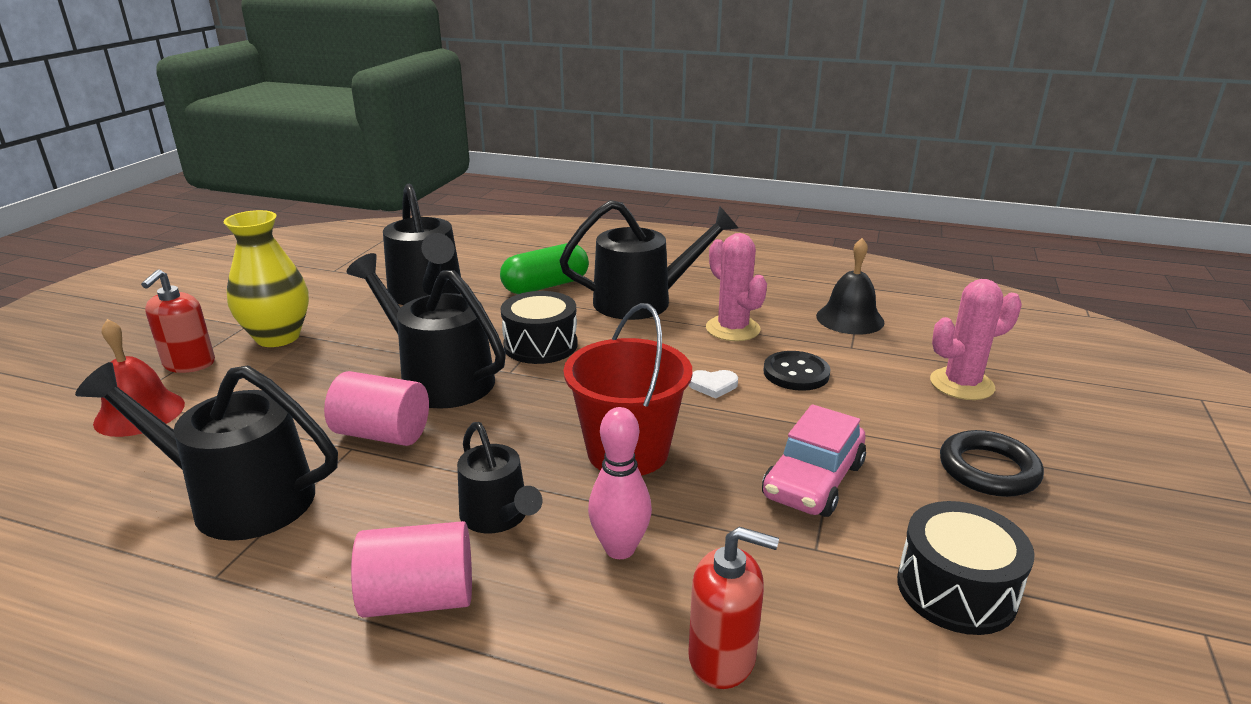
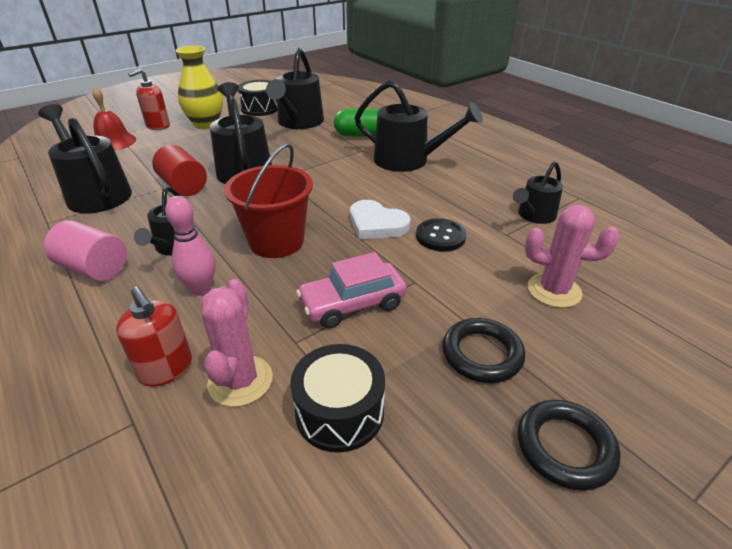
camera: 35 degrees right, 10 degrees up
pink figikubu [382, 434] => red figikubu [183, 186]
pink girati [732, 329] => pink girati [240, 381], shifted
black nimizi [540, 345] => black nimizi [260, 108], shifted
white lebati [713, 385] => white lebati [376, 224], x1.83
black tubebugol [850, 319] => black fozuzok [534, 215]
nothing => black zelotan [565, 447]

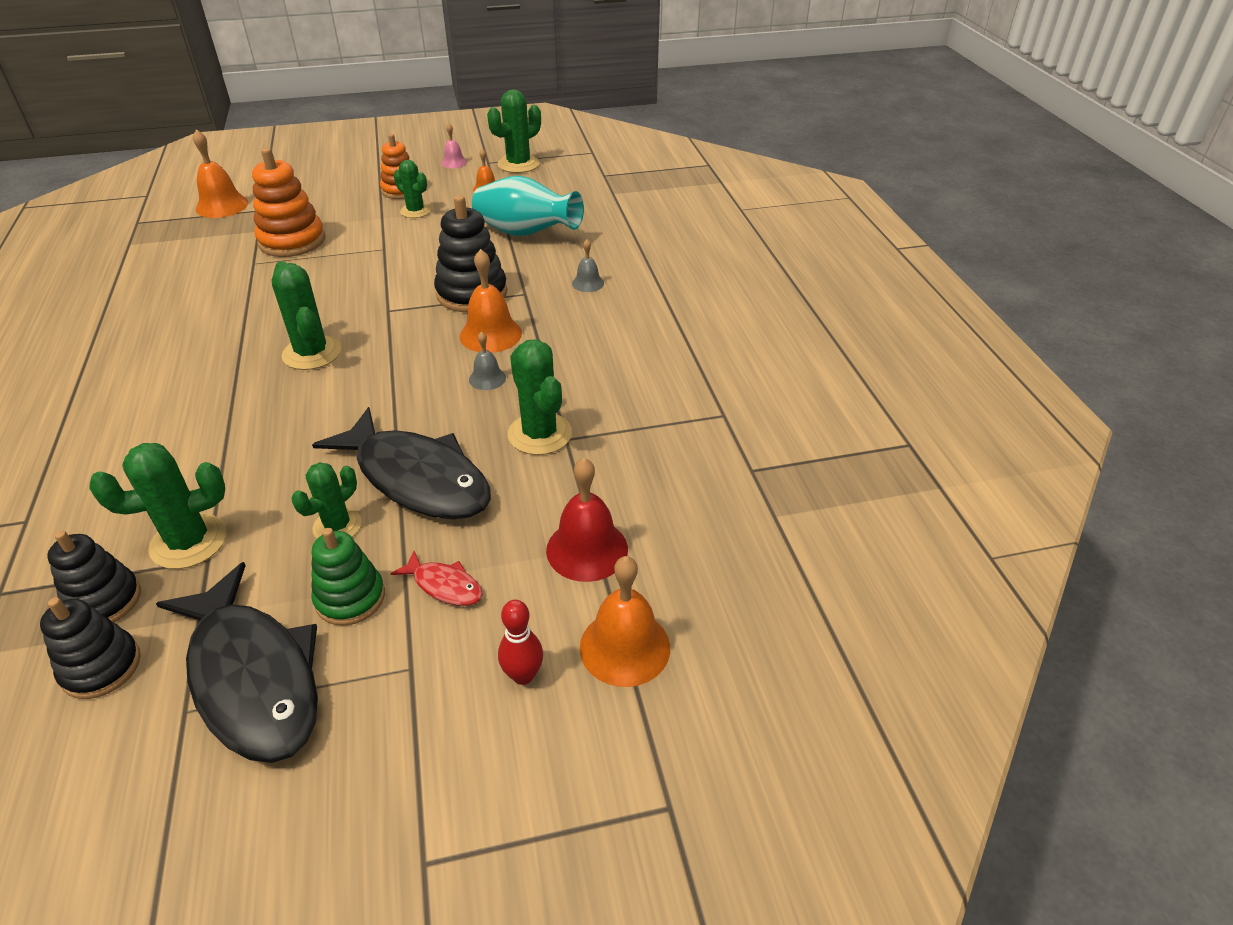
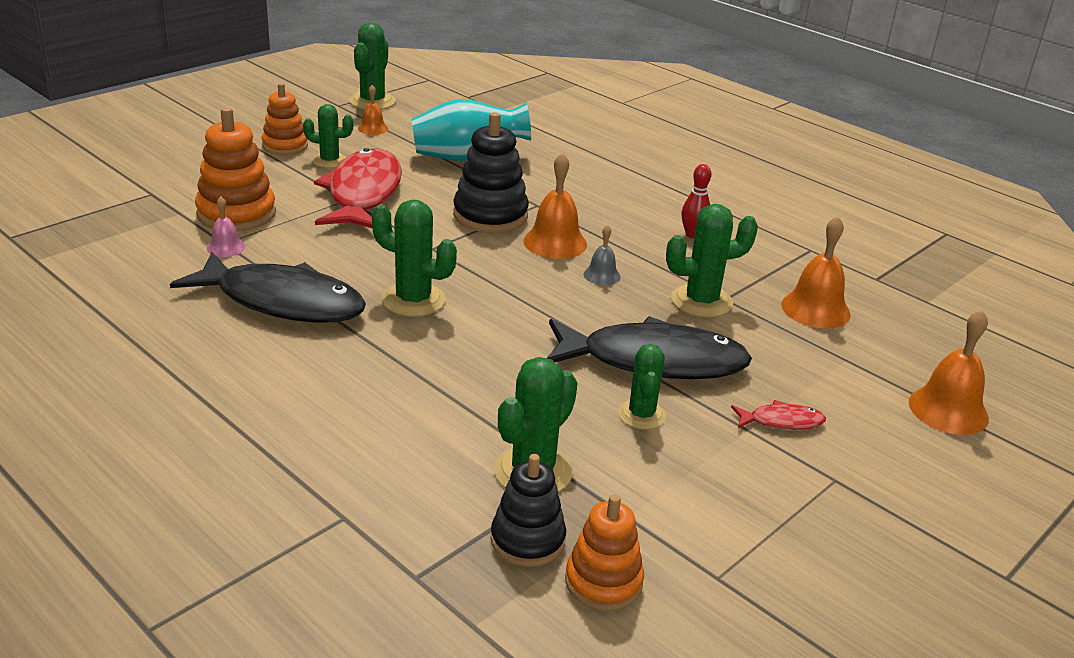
camera: 35 degrees left, 10 degrees down
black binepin [253, 677] => black binepin [282, 302], shifted
pink tubebugol [454, 162] => pink tubebugol [226, 247], shifted
nothing => red binepin [363, 194]
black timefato [101, 667] => orange timefato [603, 582]
green girati [540, 434] => green girati [701, 301], 45 degrees counterclockwise
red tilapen [523, 675] => red tilapen [692, 235], shifted
orange tubebugol [222, 206] => orange tubebugol [815, 309], shifted
green timefato [350, 598] => nothing
red tubebugol [587, 549] => nothing
grey tubebugol [588, 283] => nothing

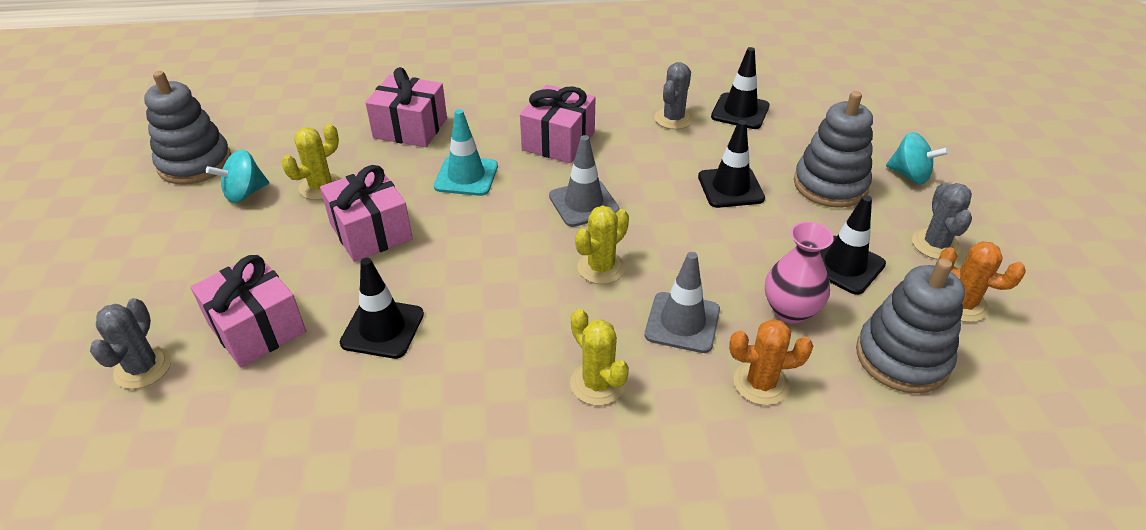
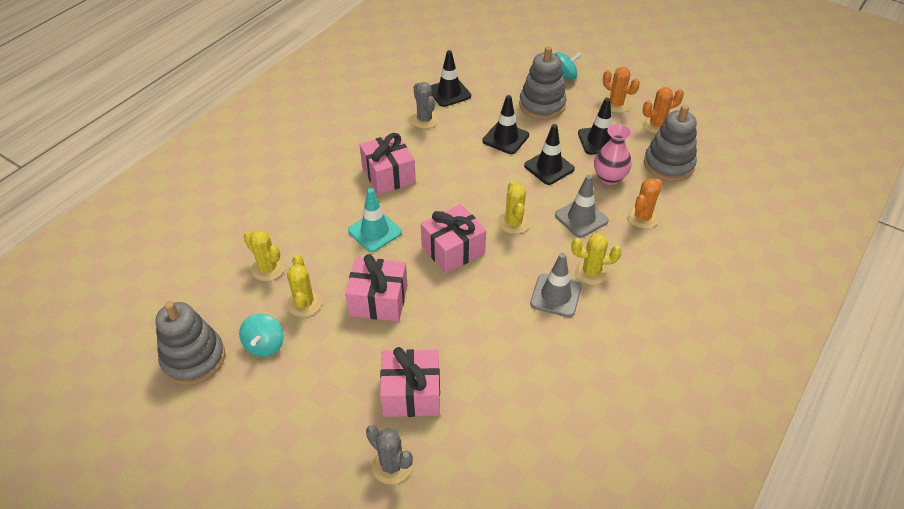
camera: 50 degrees left, 5 degrees up
nothing => yellow girati [268, 268]
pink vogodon [410, 128] => pink vogodon [453, 250], shifted
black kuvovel [382, 328] => black kuvovel [549, 167], shifted
grey kuvovel [583, 203] => grey kuvovel [555, 295], shifted
grey girati [935, 244] => orange girati [616, 104]

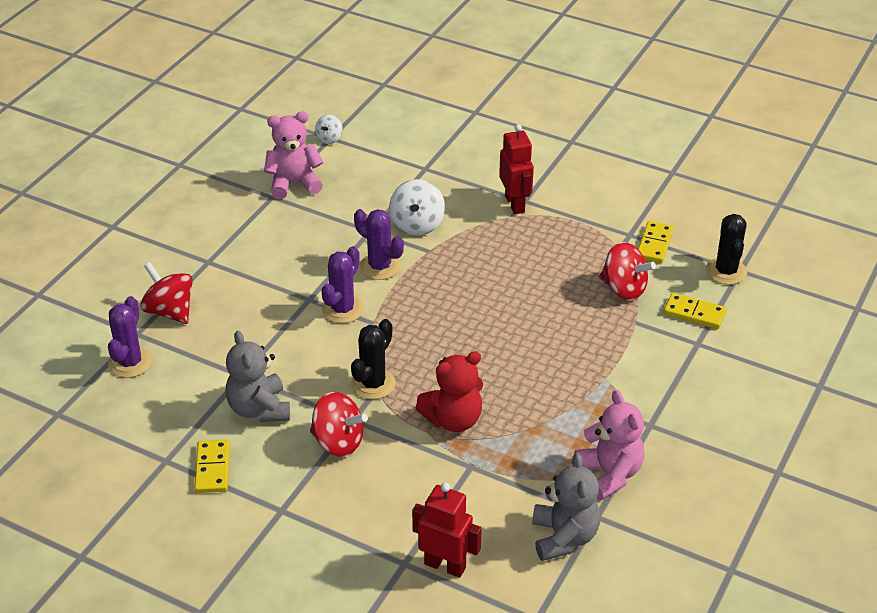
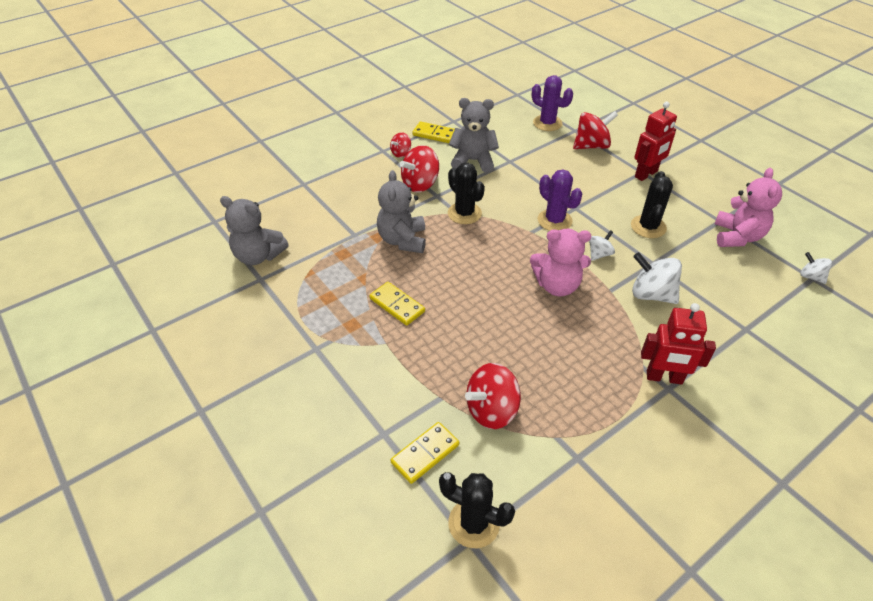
camera: 115 degrees right, 5 degrees up
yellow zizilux [654, 244] => yellow zizilux [397, 305], shifted
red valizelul [453, 420] => grey valizelul [402, 240]
nothing => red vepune [401, 153]
pink valizelul [609, 474] => pink valizelul [557, 285], shifted
purple girati [380, 267] => white vepune [599, 254]
nothing => black girati [648, 227]
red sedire [445, 565] => red sedire [646, 174], shifted

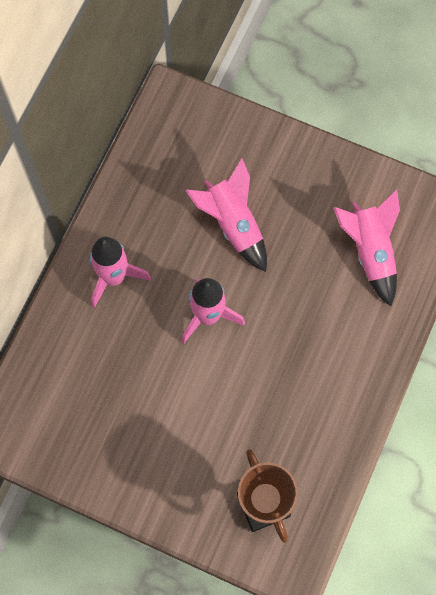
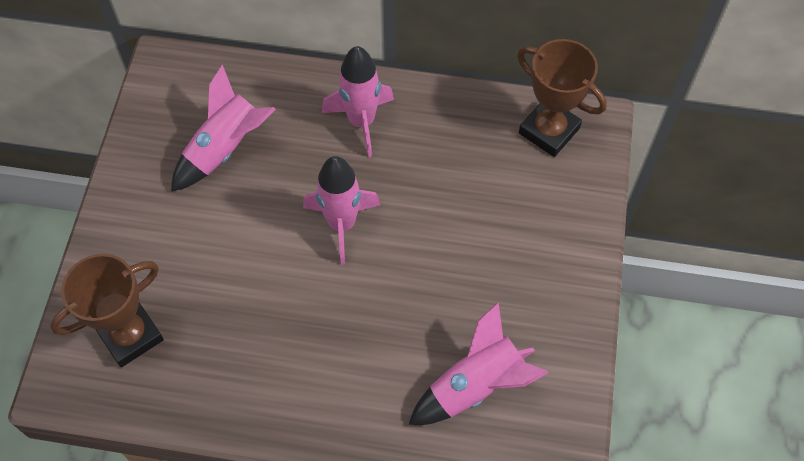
camera: 75 degrees right, 10 degrees down
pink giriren [233, 224] => pink giriren [225, 149], shifted
nothing => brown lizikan [549, 130]

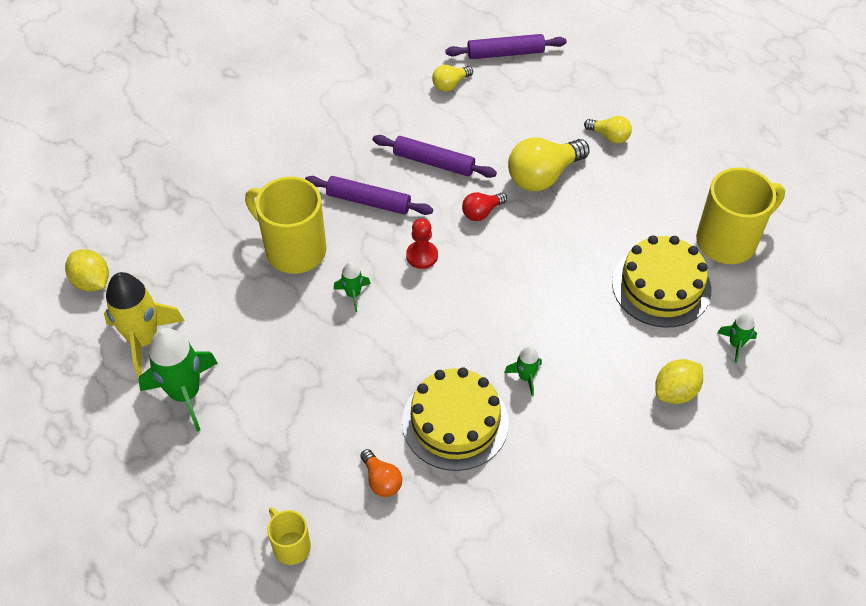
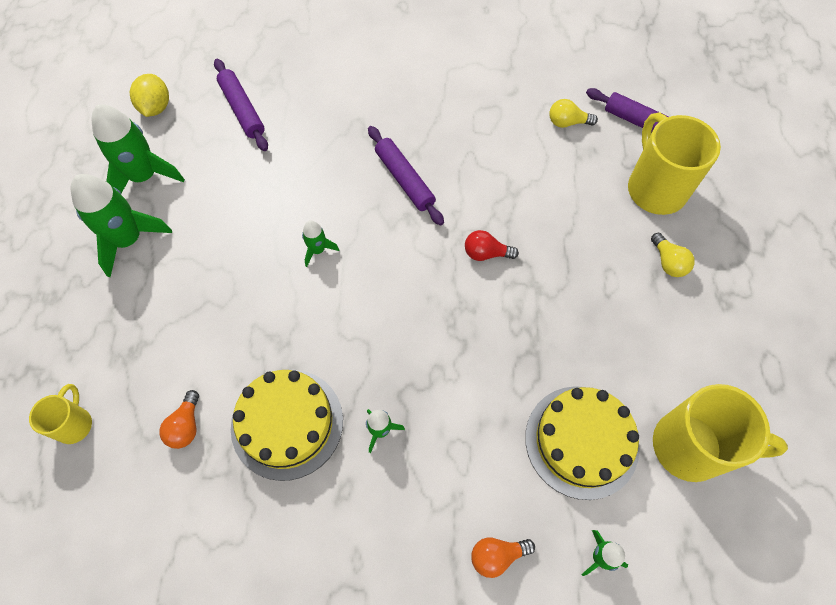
camera: 40 degrees right, 10 degrees up
yellow giriren [143, 339] => green giriren [144, 176]
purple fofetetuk [434, 162] => purple fofetetuk [242, 110], shifted
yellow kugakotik [675, 392] => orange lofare [497, 555]
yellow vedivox [294, 249] => yellow vedivox [655, 188], shifted
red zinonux [422, 256] => nothing
yellow lofare [543, 176] => nothing

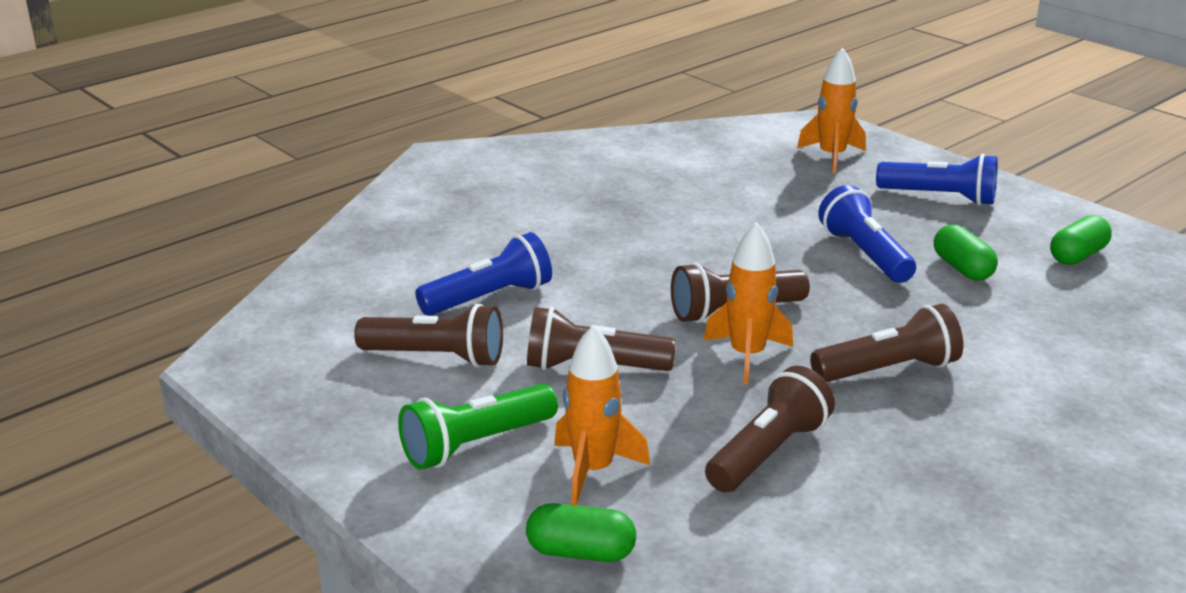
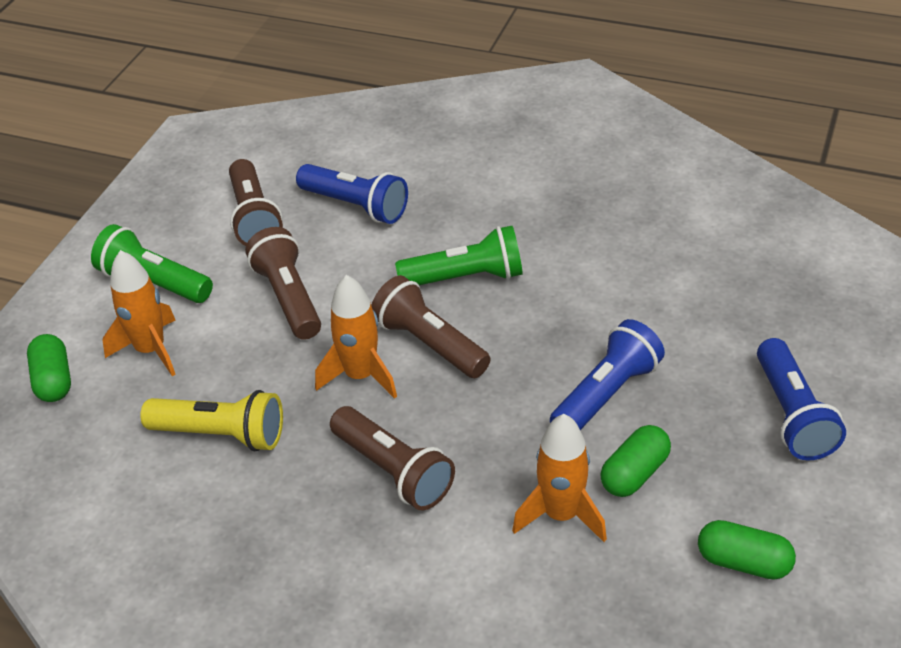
camera: 65 degrees right, 15 degrees up
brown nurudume [768, 453] => yellow nurudume [221, 434]
nothing => green nurudume [465, 277]
orange giriren [832, 157] => orange giriren [561, 515], shifted

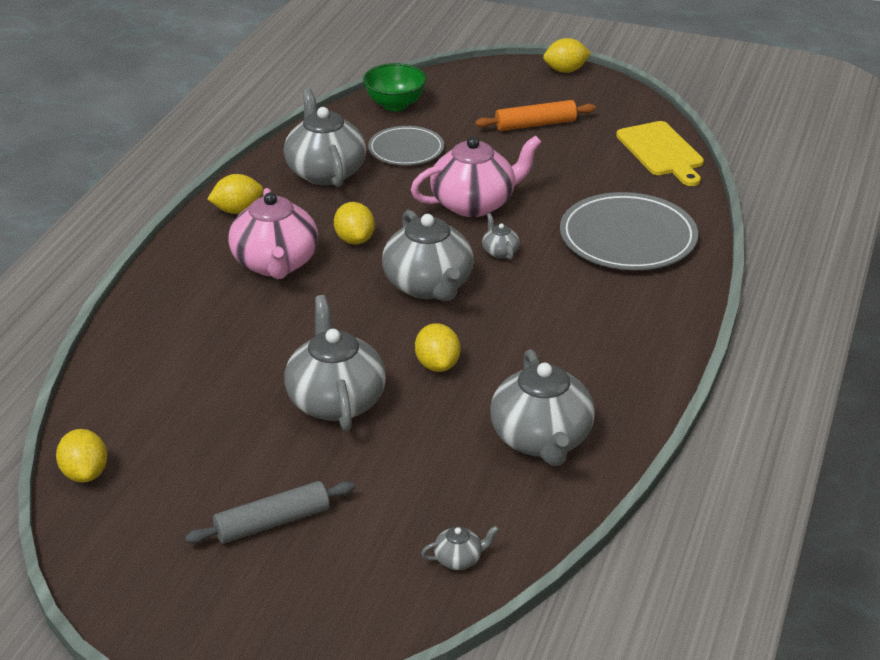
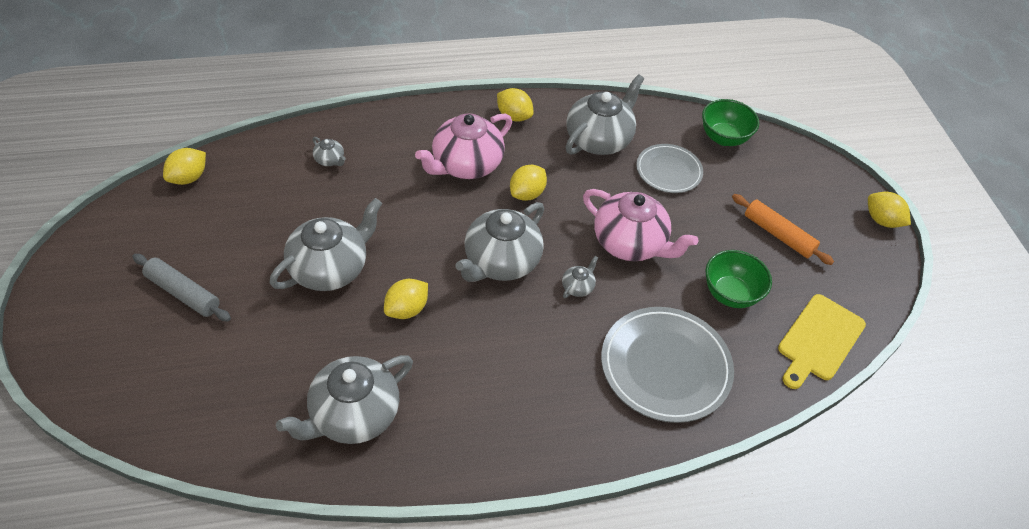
camera: 55 degrees right, 15 degrees up
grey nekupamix [459, 559] => grey nekupamix [330, 160], shifted
nothing => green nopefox [730, 294]

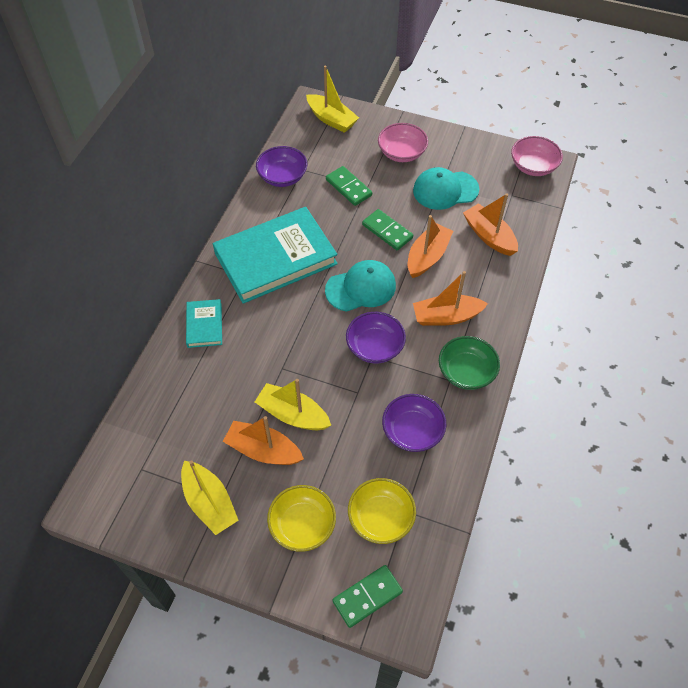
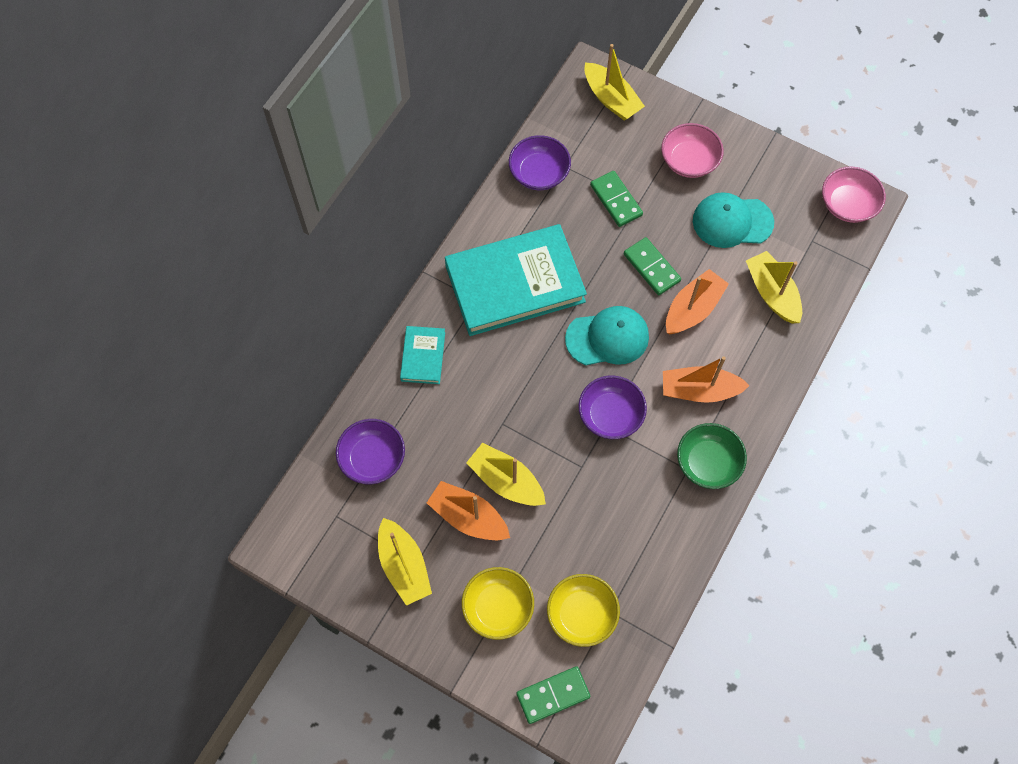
camera: 10 degrees right, 10 degrees up
purple nopefox [412, 431] => purple nopefox [372, 458], shifted
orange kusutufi [489, 236] => yellow kusutufi [772, 293]

